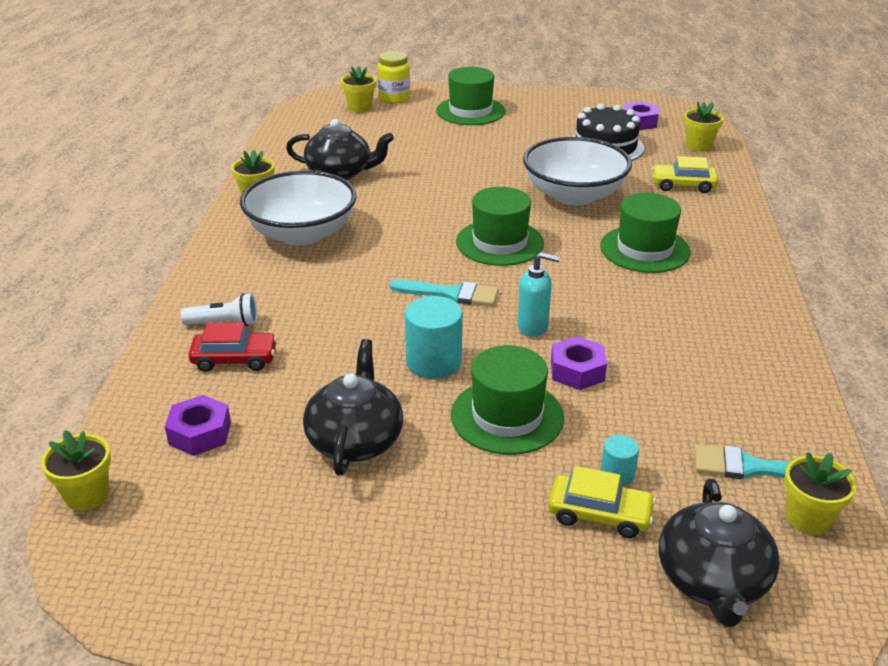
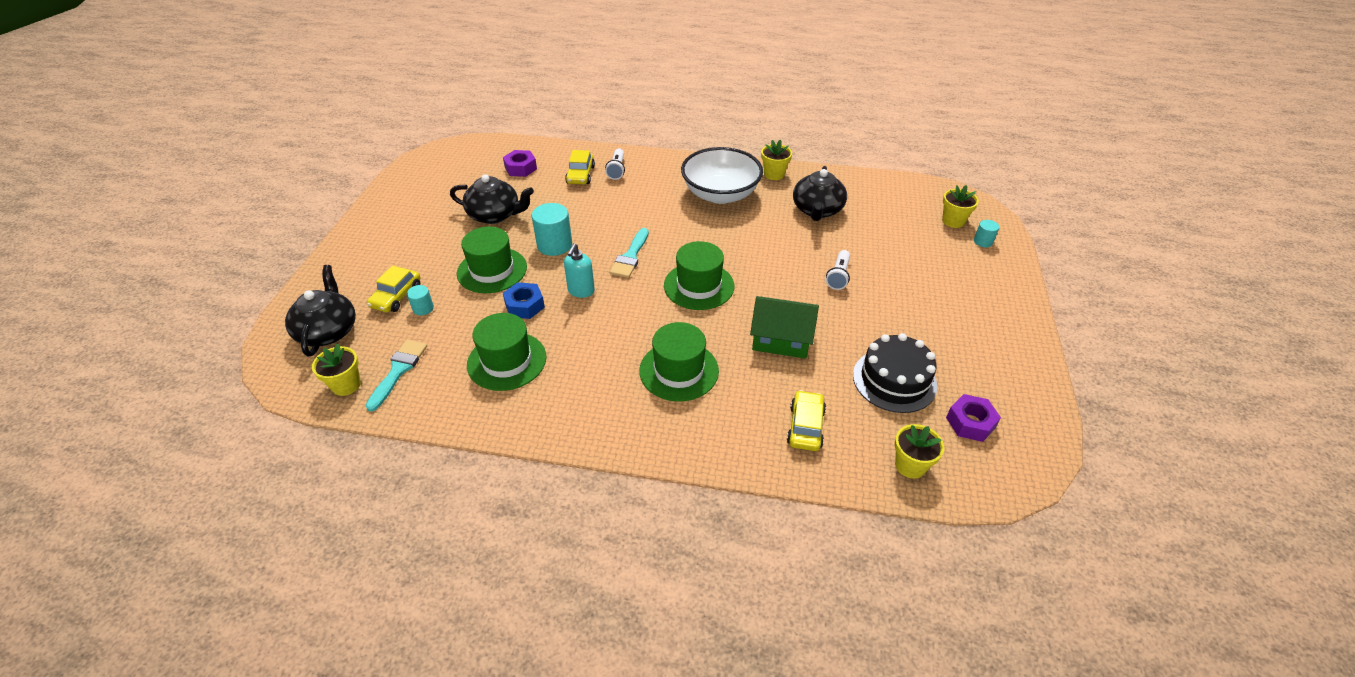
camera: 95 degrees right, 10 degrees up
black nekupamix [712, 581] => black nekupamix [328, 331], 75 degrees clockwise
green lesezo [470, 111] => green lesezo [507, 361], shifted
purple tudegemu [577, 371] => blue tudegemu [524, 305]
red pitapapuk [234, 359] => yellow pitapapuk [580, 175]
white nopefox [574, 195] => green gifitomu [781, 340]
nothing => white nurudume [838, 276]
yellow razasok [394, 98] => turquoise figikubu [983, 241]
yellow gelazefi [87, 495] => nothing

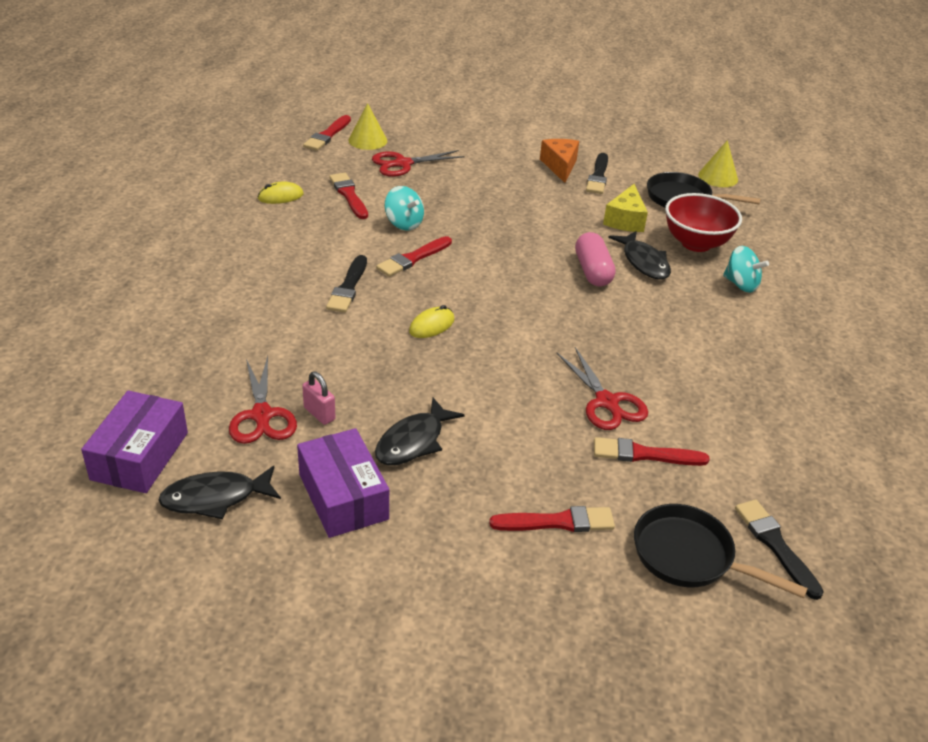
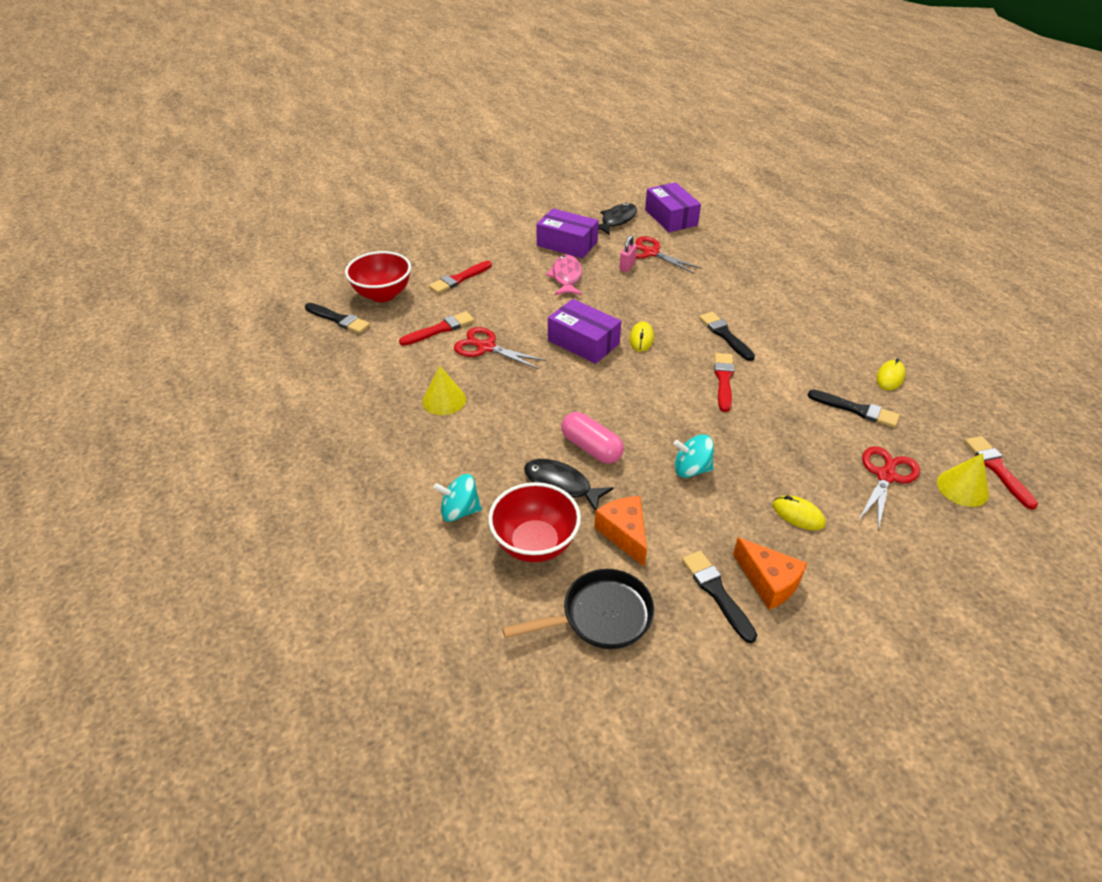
camera: 145 degrees right, 5 degrees up
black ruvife [689, 556] => red nopefox [383, 295]
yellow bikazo [718, 177] => yellow bikazo [444, 400], shifted
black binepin [413, 441] => pink binepin [566, 277]
nothing => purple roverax [583, 342]
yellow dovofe [625, 220] => orange dovofe [624, 534]
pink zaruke [319, 414] => pink zaruke [627, 266], 75 degrees counterclockwise
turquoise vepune [404, 223] => turquoise vepune [691, 469], shifted
nothing => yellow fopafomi [798, 515]
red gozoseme [349, 195] => black gozoseme [856, 410]

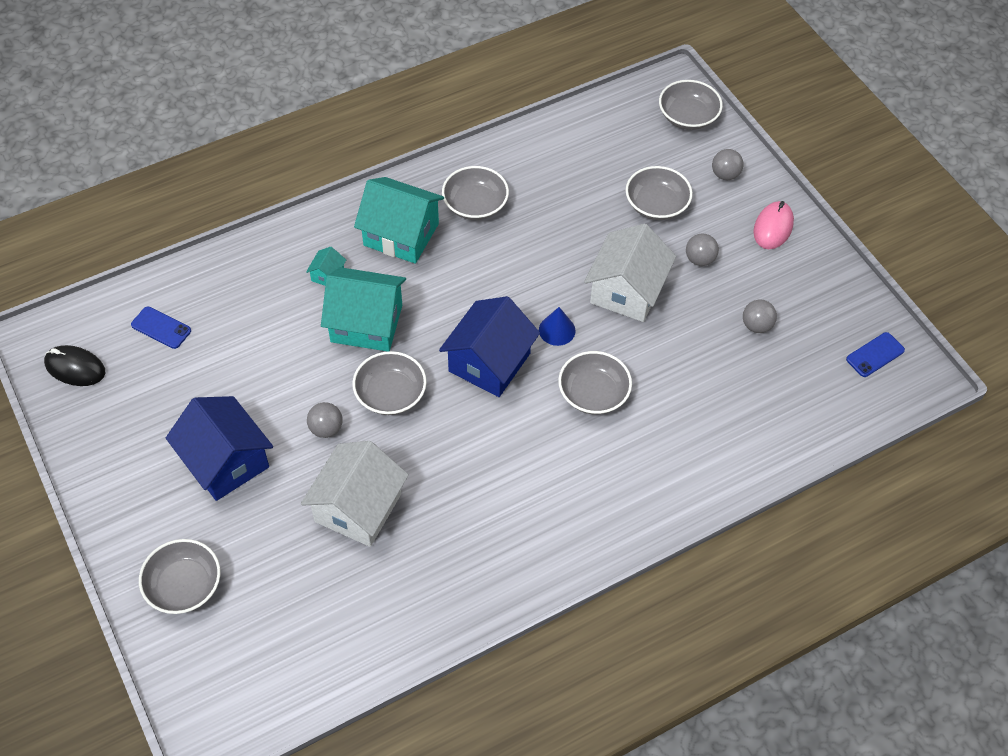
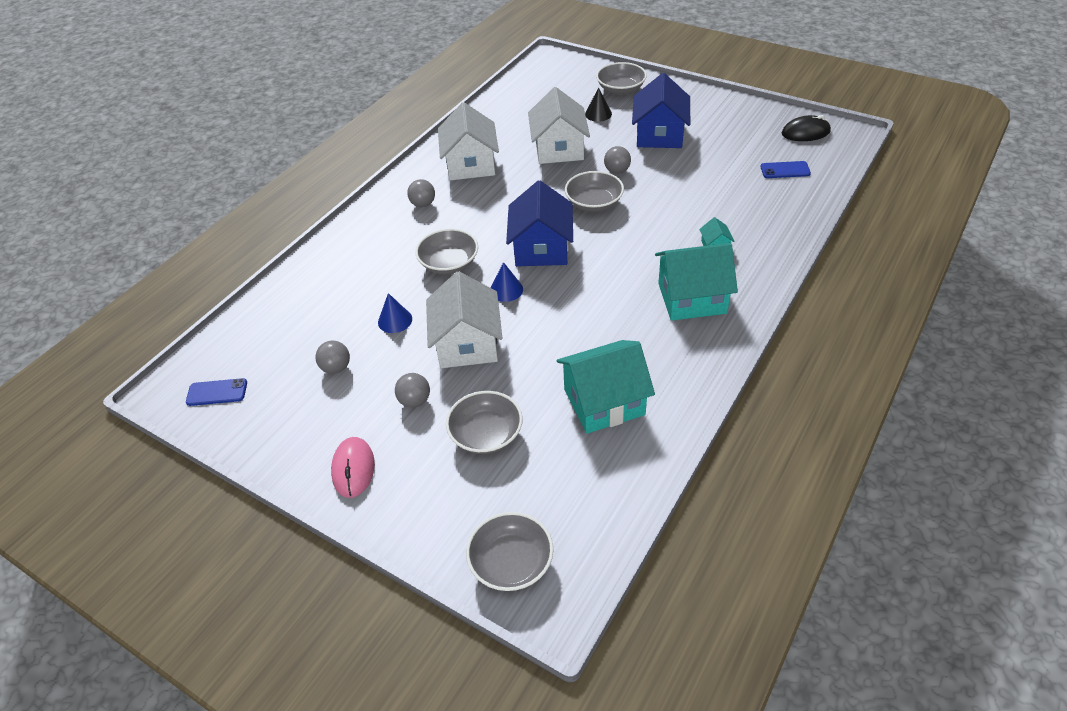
camera: 155 degrees right, 10 degrees down
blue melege [875, 355] => blue melege [217, 392], 60 degrees clockwise
nothing => blue bikazo [395, 320]
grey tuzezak [725, 175] => grey tuzezak [423, 204], shifted
nothing => white gifitomu [470, 164]
turquoise gifitomu [366, 323] => turquoise gifitomu [604, 402], shifted
nothing => black bikazo [598, 114]
blue gifitomu [225, 461] => blue gifitomu [659, 135], 75 degrees clockwise
grey nopefox [475, 204] => nothing

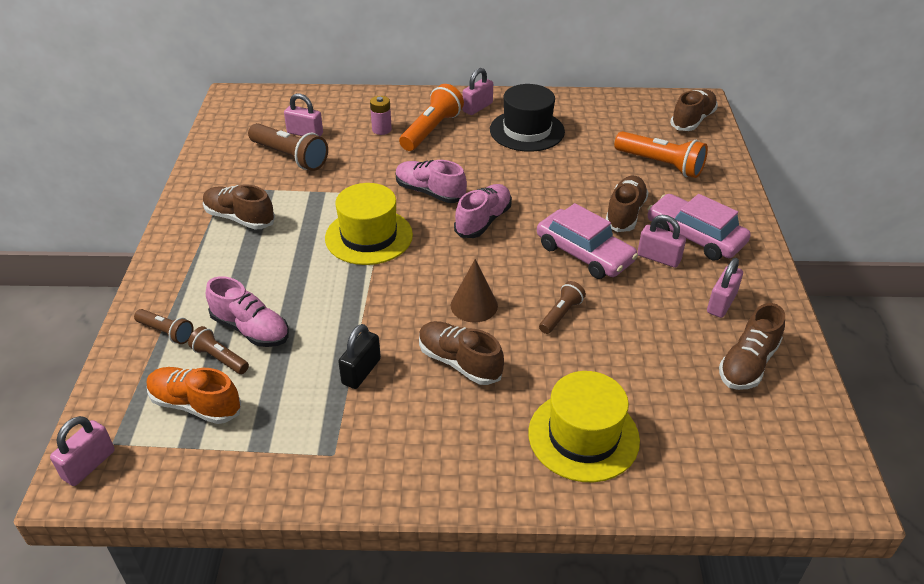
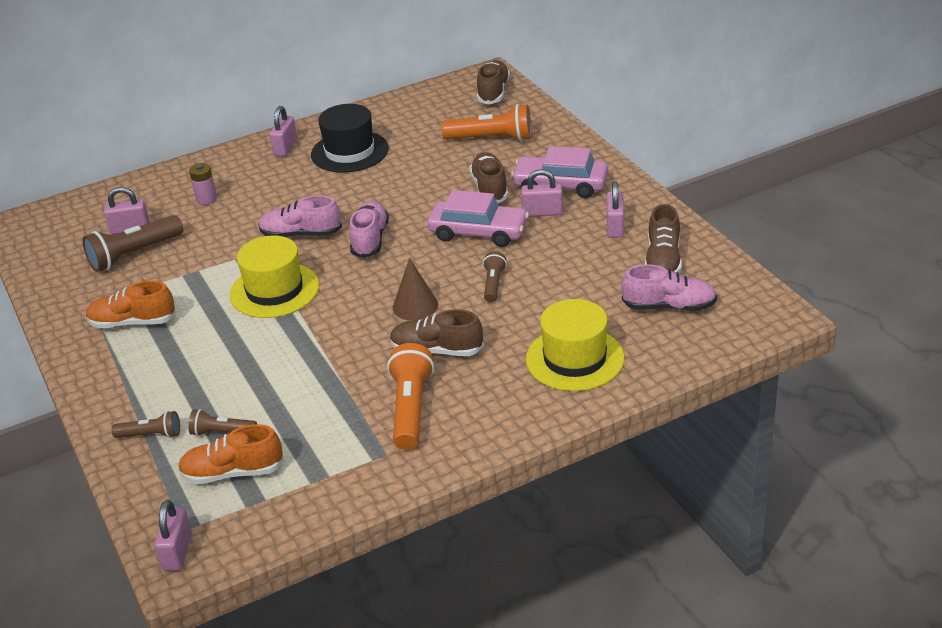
camera: 25 degrees left, 5 degrees down
brown nurudume [290, 157] => brown nurudume [134, 254], 135 degrees clockwise
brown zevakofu [239, 218] => orange zevakofu [133, 322]
orange nurudume [431, 130] => orange nurudume [411, 409], shifted
pink zevakofu [251, 329] => pink zevakofu [669, 307], shifted
black zaruke [361, 371] => nothing

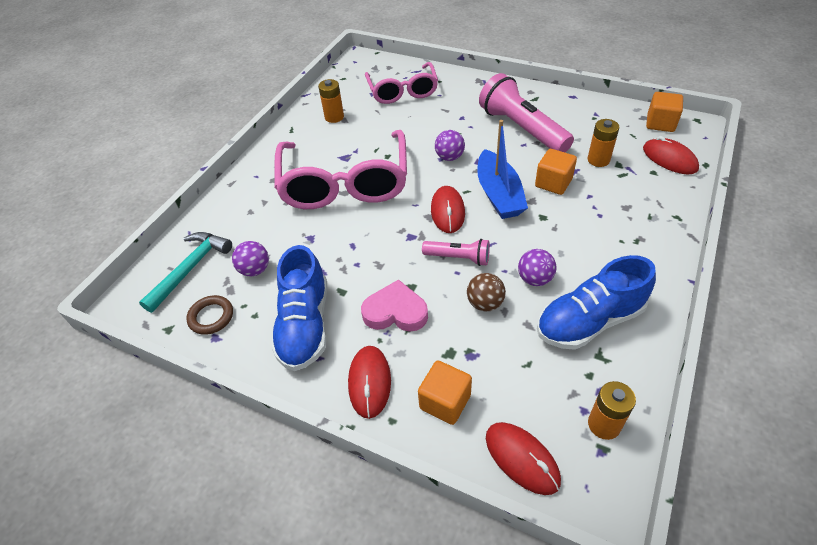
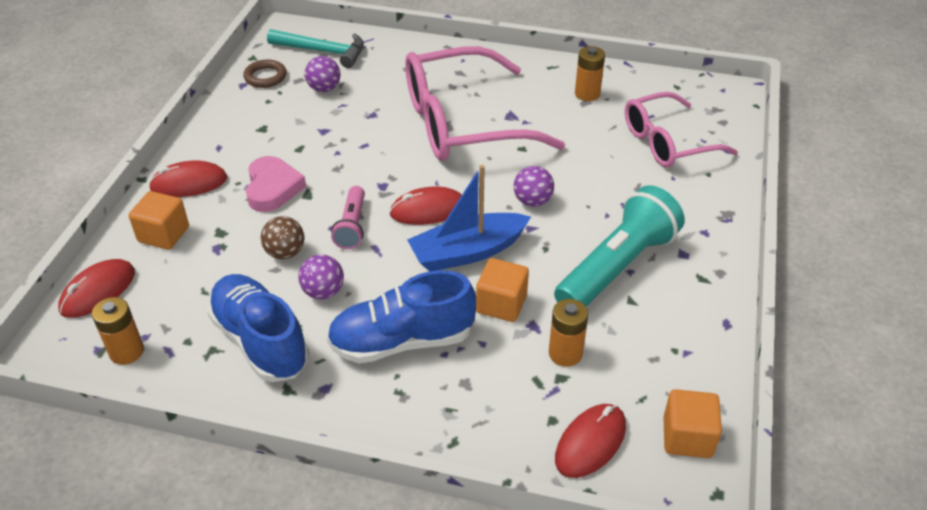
camera: 75 degrees right, 5 degrees down
blue zevakofu [305, 325] => blue zevakofu [402, 341], shifted
pink nurudume [522, 129] => turquoise nurudume [617, 267]

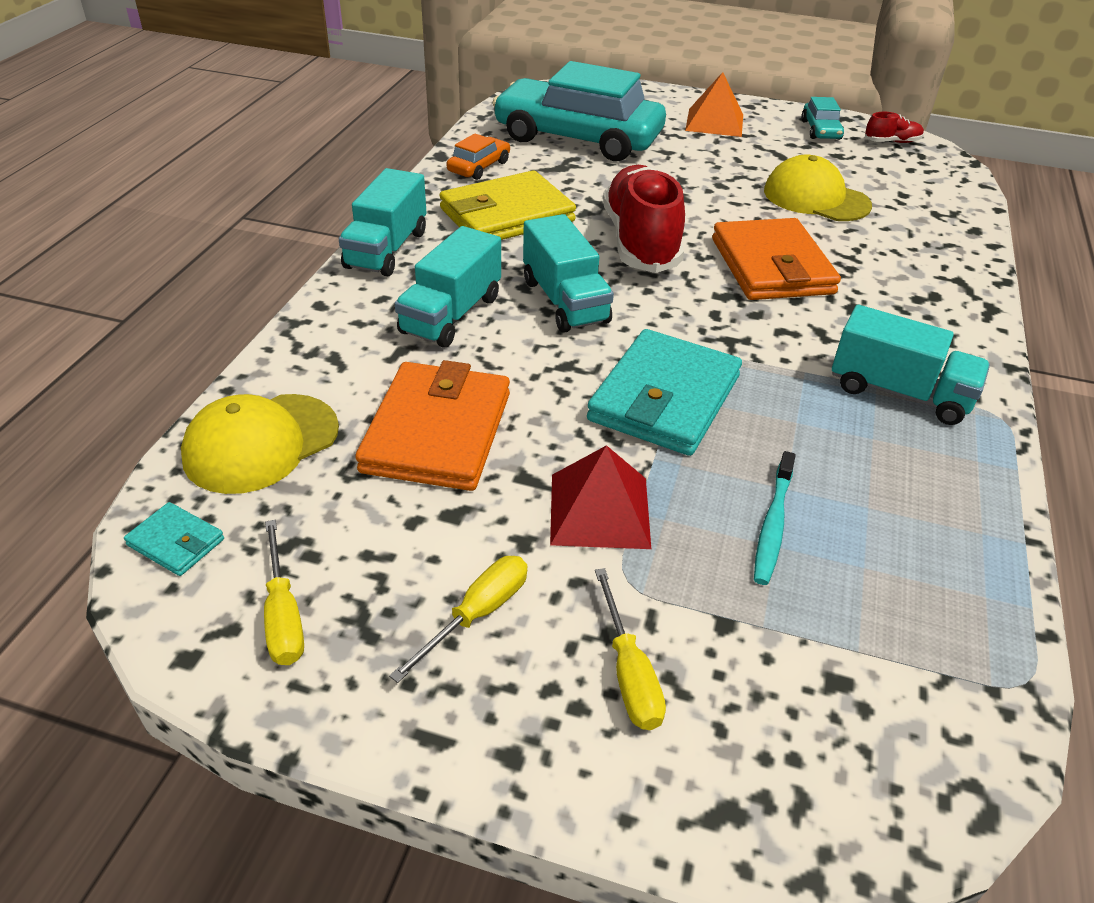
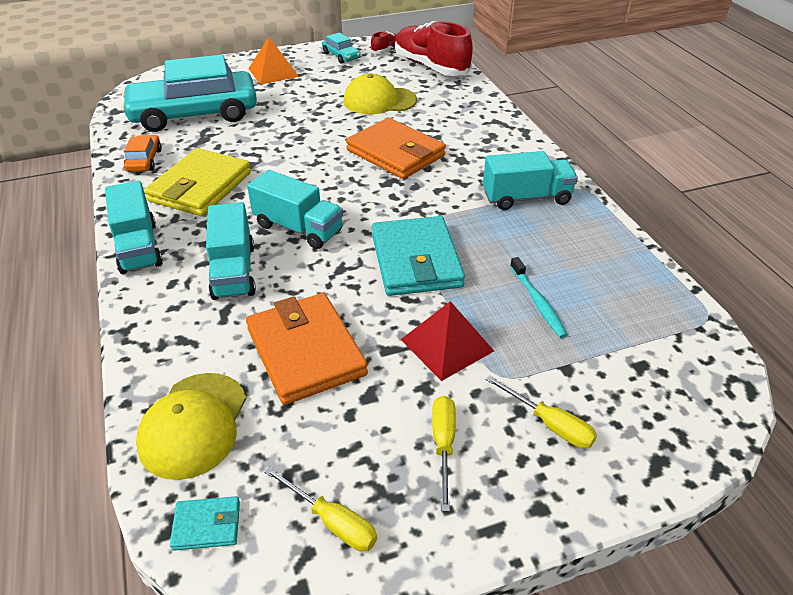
camera: 35 degrees left, 0 degrees up
red zevakofu [641, 241] => red zevakofu [431, 67], shifted

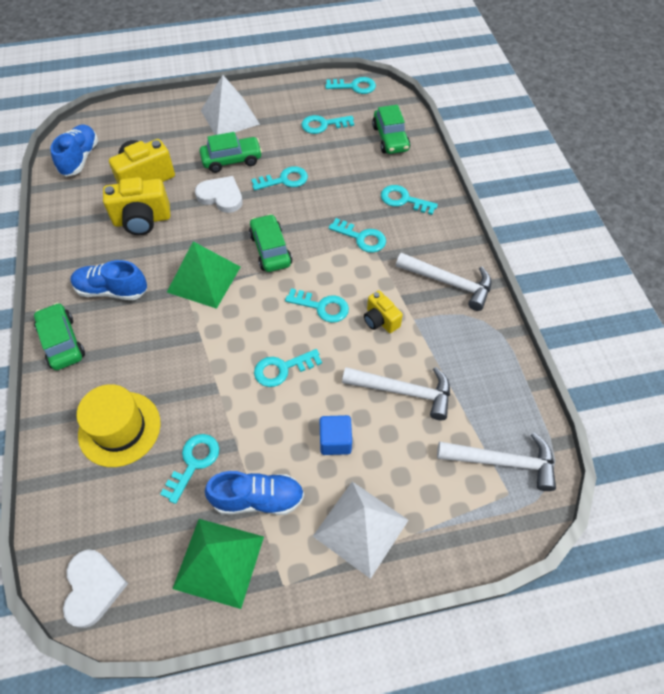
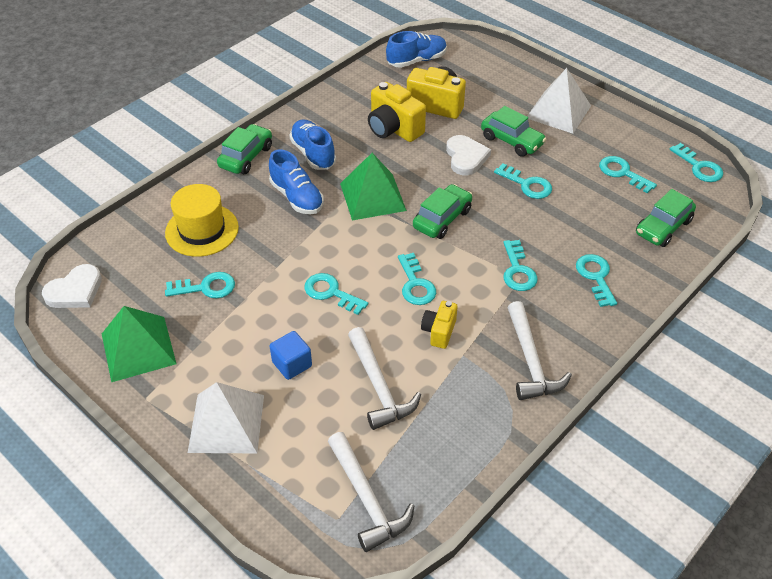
camera: 55 degrees right, 10 degrees down
blue zevakofu [258, 499] => blue zevakofu [297, 197], shifted

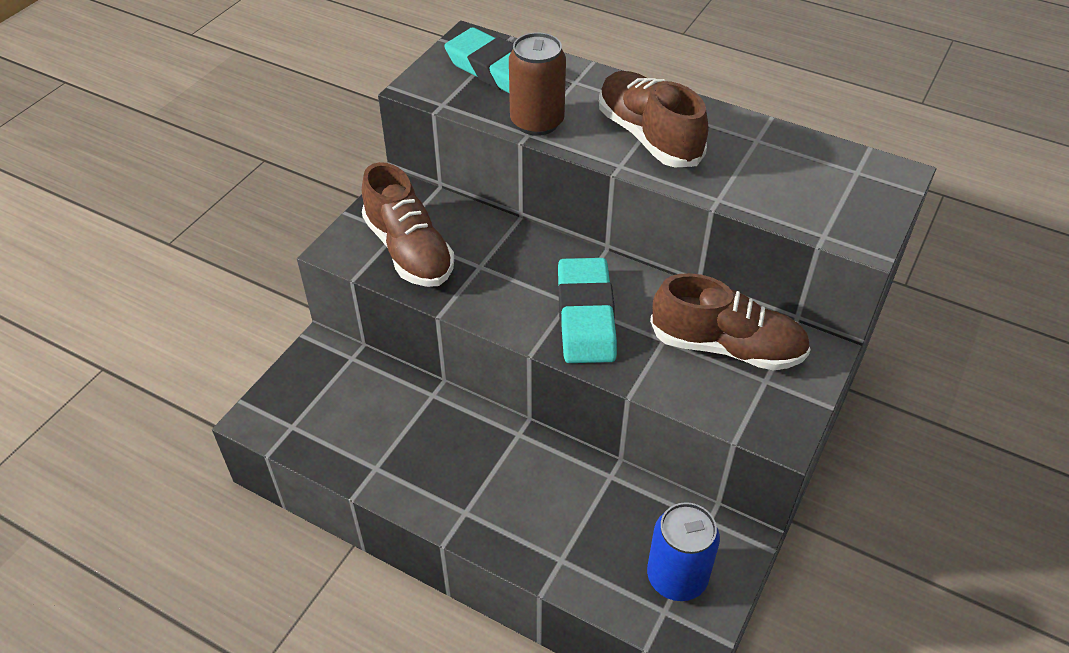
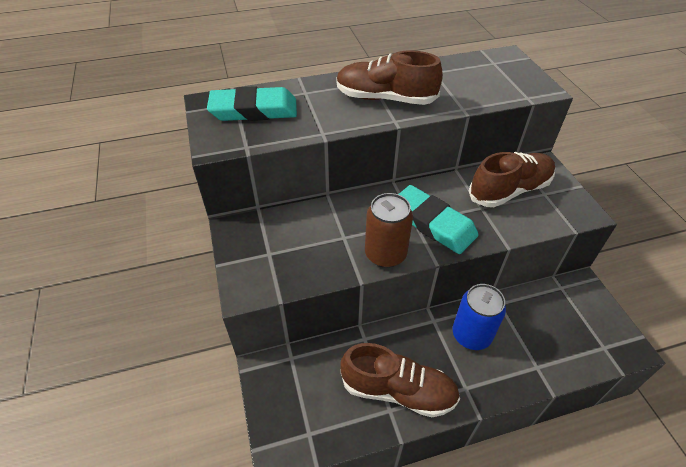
camera: 45 degrees left, 0 degrees up
brown zevakofu [409, 251] => brown zevakofu [398, 390], shifted
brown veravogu [537, 122] => brown veravogu [385, 254], shifted
blue veravogu [677, 577] => blue veravogu [471, 335], shifted

